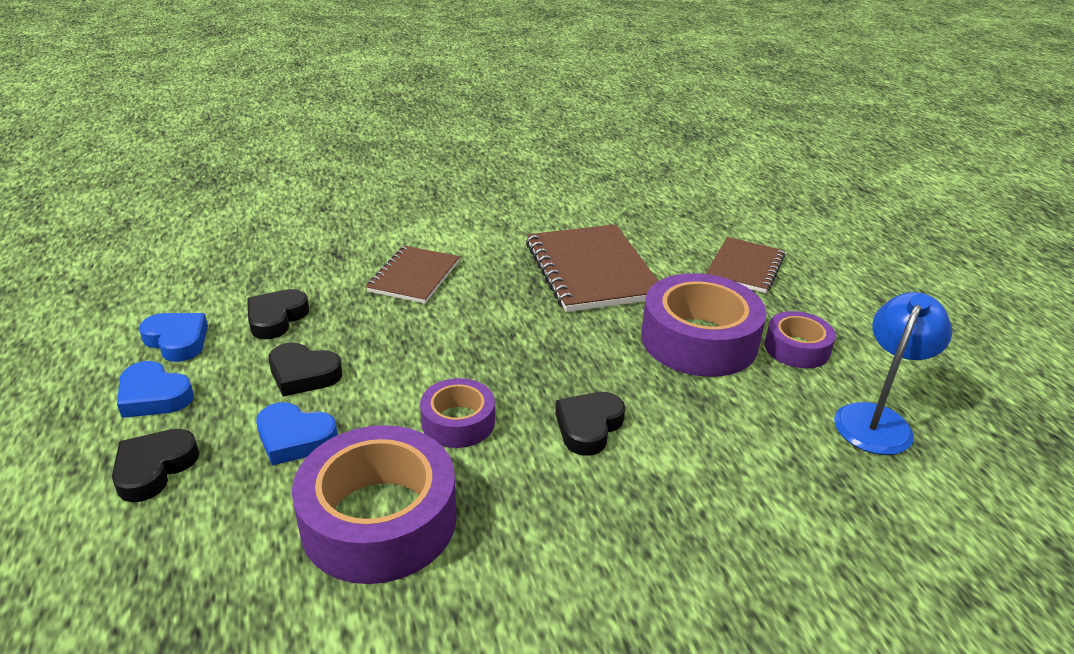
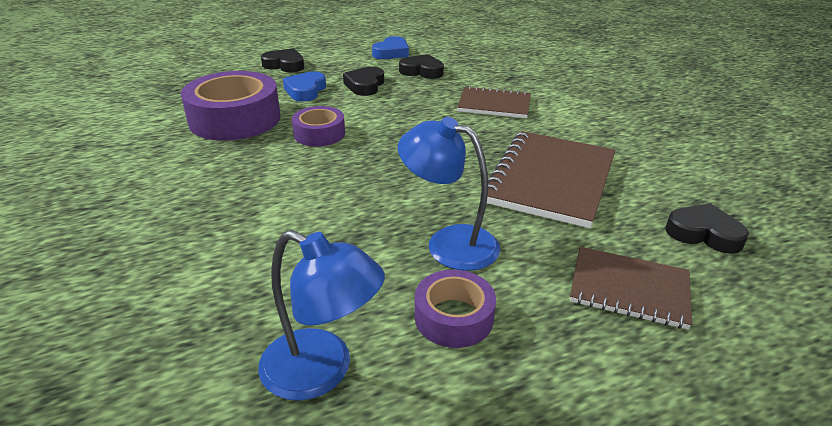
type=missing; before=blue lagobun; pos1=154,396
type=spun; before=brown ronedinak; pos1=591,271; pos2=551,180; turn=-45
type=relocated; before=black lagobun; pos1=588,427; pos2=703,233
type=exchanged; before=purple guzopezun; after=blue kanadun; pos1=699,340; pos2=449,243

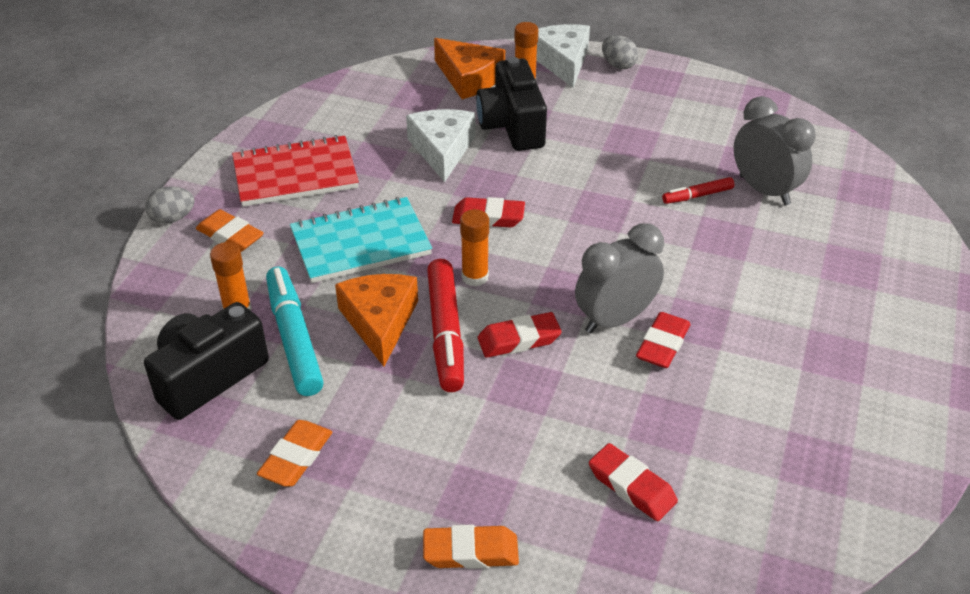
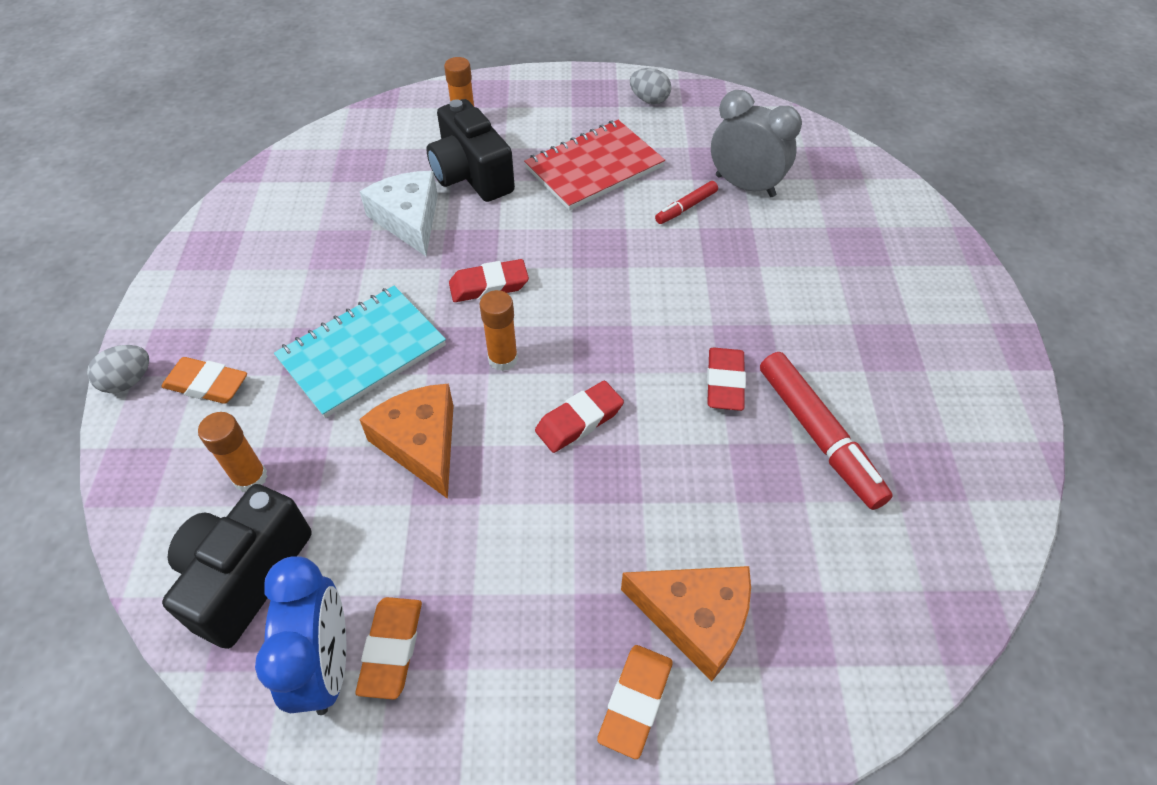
type=relocated; before=red ronedinak; pos1=295,174; pos2=594,167
type=missing; before=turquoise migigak; pos1=294,338
type=spun; before=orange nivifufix; pos1=471,552; pos2=635,702; turn=-45
type=relocated; before=red migigak; pos1=445,333; pos2=818,436
type=relocated; before=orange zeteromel; pos1=469,78; pos2=695,618
type=missing; before=white zeteromel; pos1=562,61
type=missing; before=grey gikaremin; pos1=615,319
type=missing; before=red nivifufix; pos1=631,486
type=relocated; before=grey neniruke; pos1=618,65; pos2=649,100
type=appeared; after=blue gikaremin; pos2=326,665

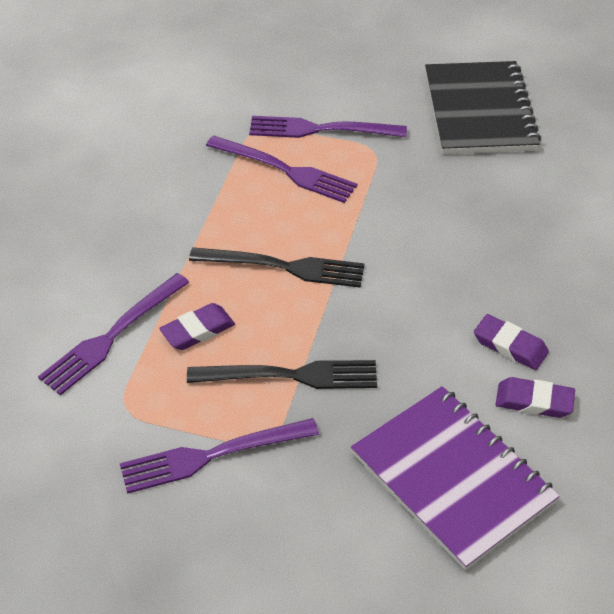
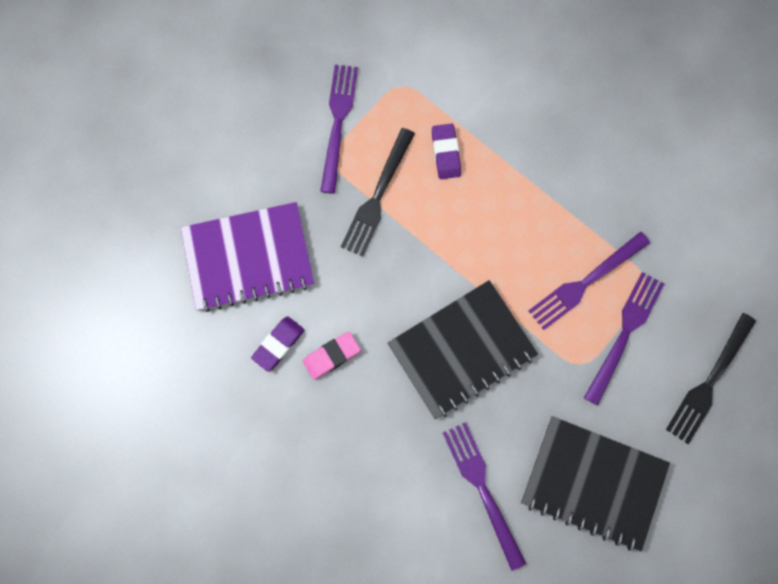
type=relocated; before=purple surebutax; pos1=111,337; pos2=481,488
type=relocated; before=black surebutax; pos1=285,267; pos2=709,383
type=colour; before=purple nivifufix; after=pink nivifufix; pos1=510,346; pos2=331,356
type=appeared; after=black ronedinak; pos2=462,350

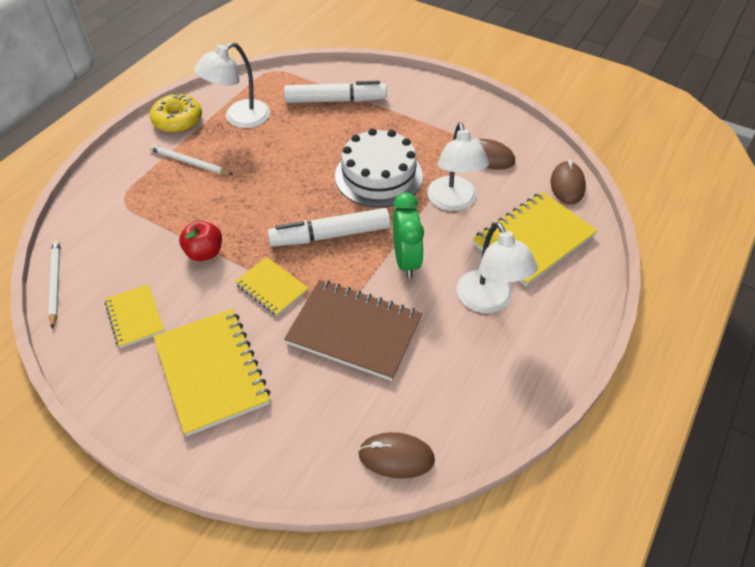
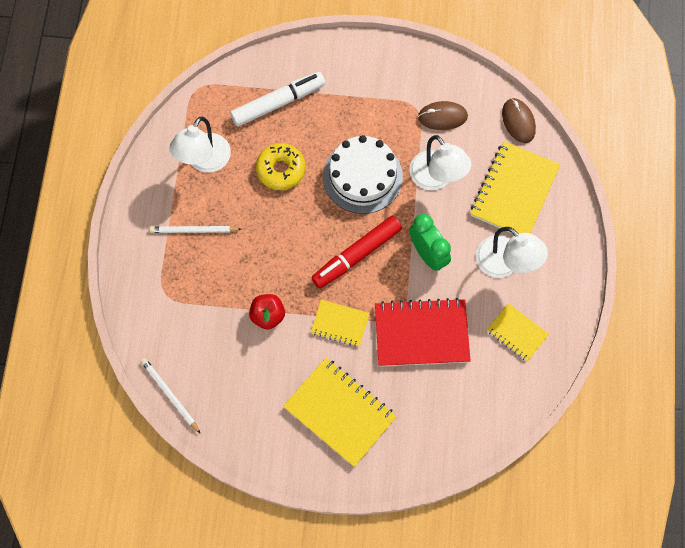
type=relocated; before=yellow ronedinak; pos1=135,317; pos2=517,333
type=relocated; before=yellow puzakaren; pos1=178,120; pos2=281,169
type=colour; before=white migigak; after=red migigak; pos1=330,235; pos2=356,255
type=colour; before=brown ronedinak; after=red ronedinak; pos1=354,331; pos2=421,334
type=missing; before=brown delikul; pos1=396,457

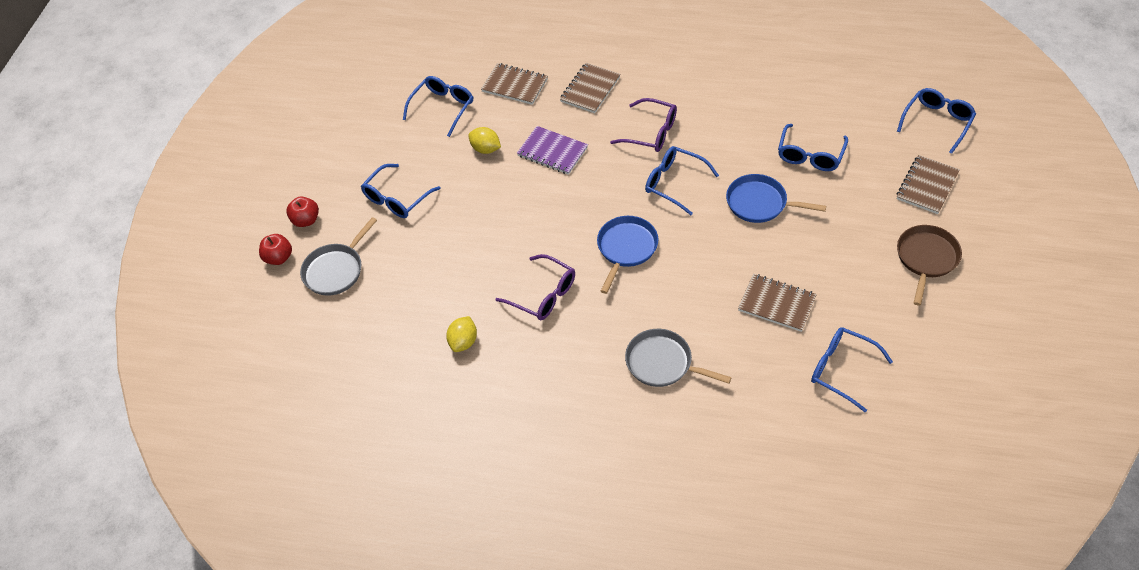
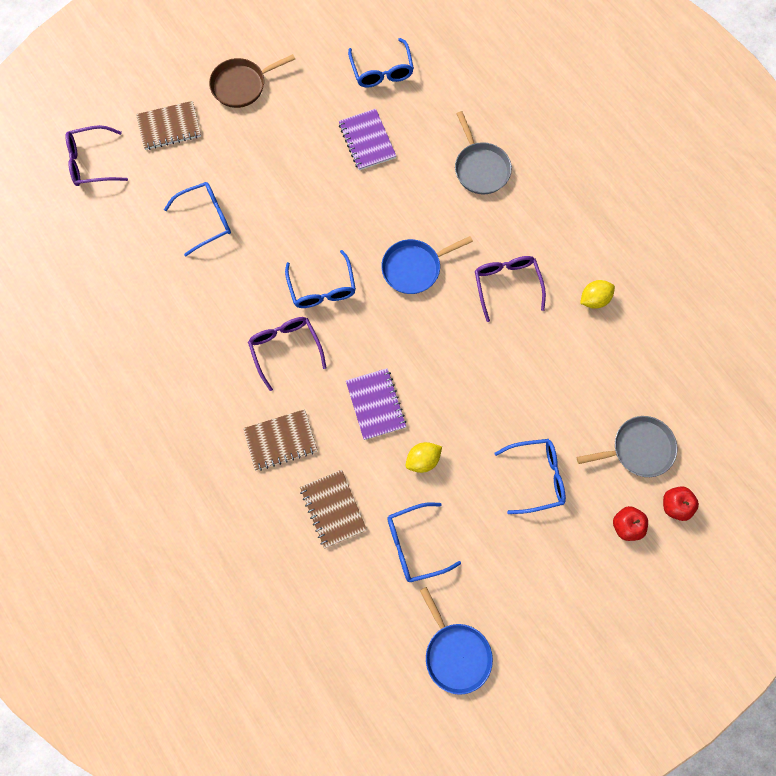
type=spun; before=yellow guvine; pos1=486,149; pos2=423,460; turn=75
type=relocated; before=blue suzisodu; pos1=759,203; pos2=456,653
type=colour; before=brown ronedinak; after=purple ronedinak; pos1=776,304; pos2=367,141
type=colour; before=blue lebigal; after=purple lebigal; pos1=937,122; pos2=92,162

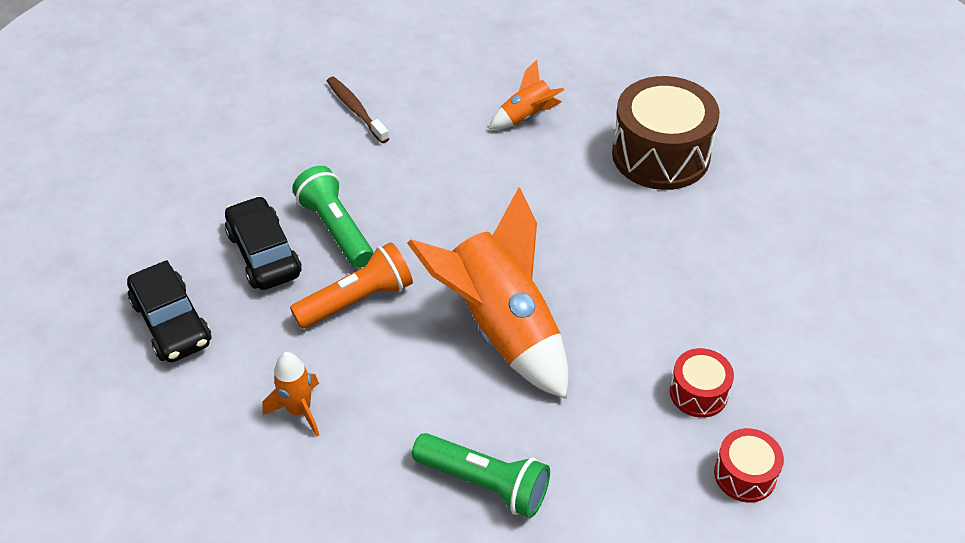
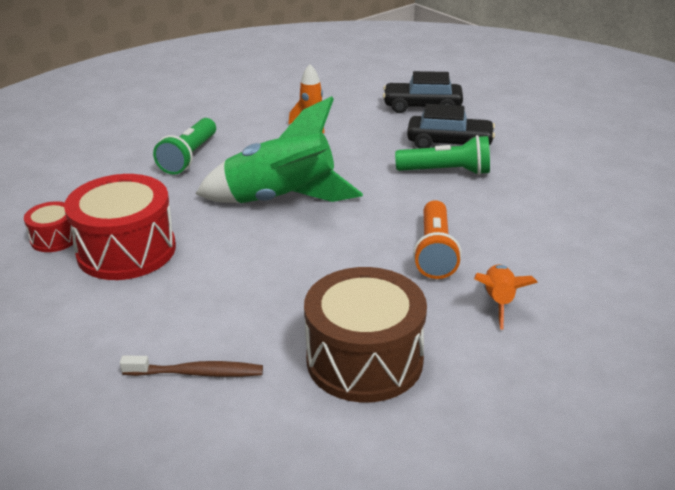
type=relocated; before=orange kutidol; pos1=357,300; pos2=435,252
type=relocated; before=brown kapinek; pos1=356,110; pos2=196,373
type=colour; before=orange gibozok; after=green gibozok; pos1=502,328; pos2=281,200
type=spun; before=green kutidol; pos1=485,483; pos2=189,157; turn=-45
type=size; before=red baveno; pos1=698,393; pos2=126,250; scale=2.02

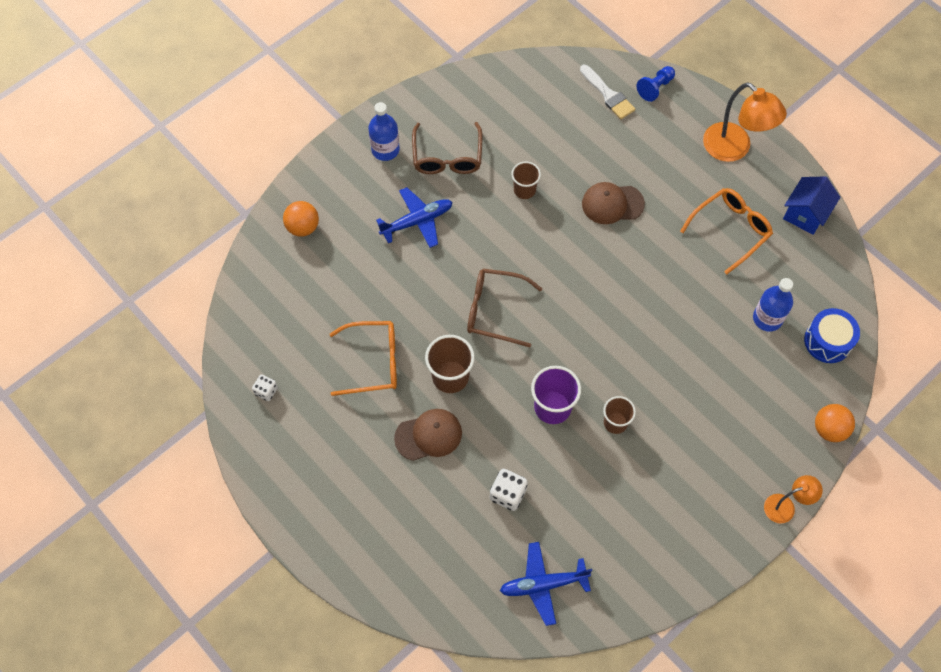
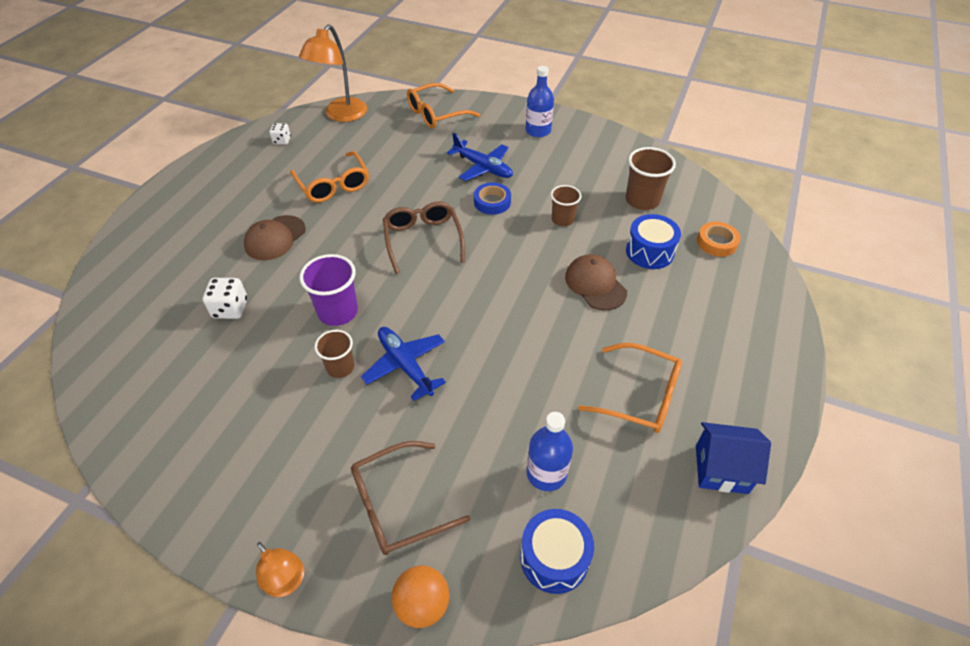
type=exchanged; before=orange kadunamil; after=orange lebigal; pos1=303,227; pos2=436,114
type=spun; before=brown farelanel; pos1=428,435; pos2=275,238; turn=75
type=relocated; before=brown lebigal; pos1=447,157; pos2=398,505
type=relocated; before=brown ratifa; pos1=450,377; pos2=642,200
type=relocated; before=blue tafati; pos1=543,584; pos2=405,365
type=exchanged; before=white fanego; after=orange guzopezun; pos1=608,95; pos2=716,242
type=missing; before=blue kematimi; pos1=655,88
type=relocated; before=orange kanadun; pos1=734,149; pos2=341,115
type=appeared; after=blue guzopezun; pos2=492,202
type=appeared; after=blue baveno; pos2=649,252

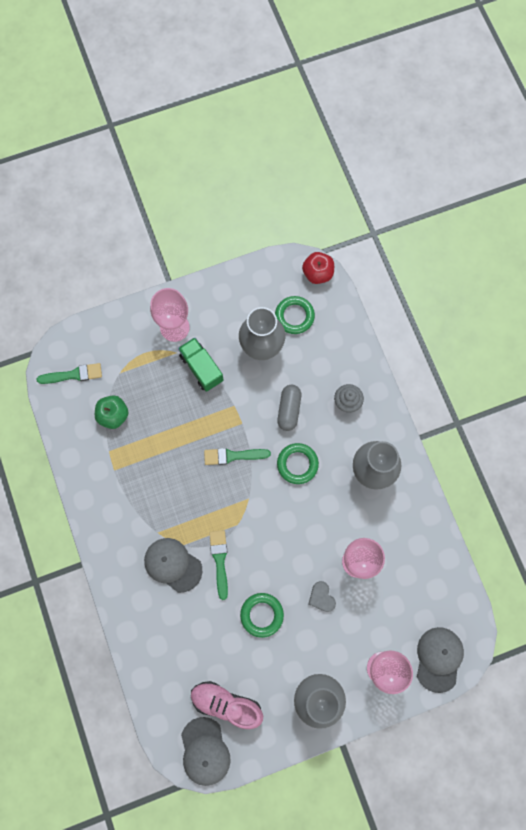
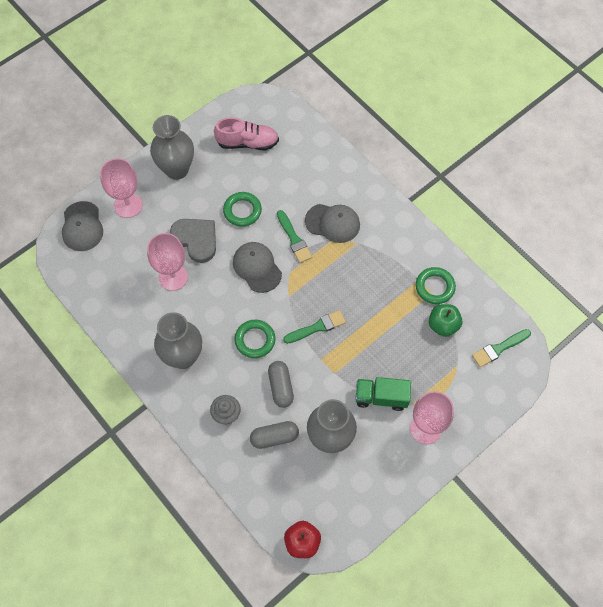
type=spun; before=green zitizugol; pos1=201,368; pos2=381,397; turn=150
type=relocated; before=grey farelanel; pos1=205,751; pos2=257,267
type=relocated; before=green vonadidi; pos1=294,316; pos2=435,287
type=size; before=grey lagobun; pos1=321,597; pos2=196,239; scale=1.87
type=appeared; after=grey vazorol; pos2=274,437

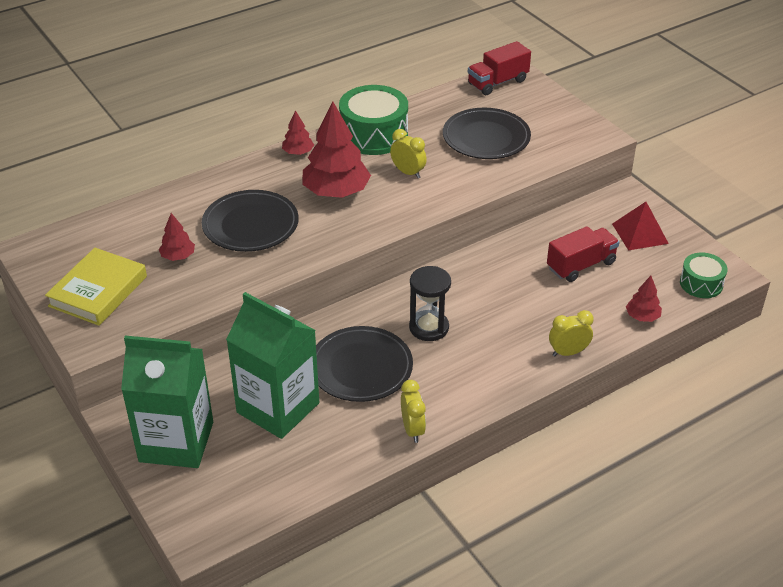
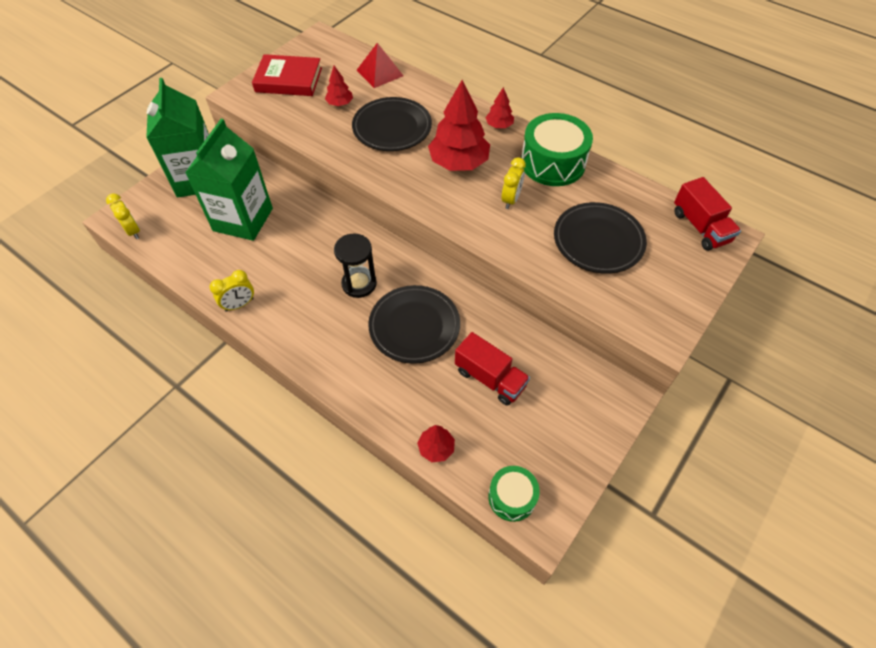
type=colour; before=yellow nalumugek; after=red nalumugek; pos1=98,291; pos2=288,80
type=relocated; before=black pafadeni; pos1=361,368; pos2=414,326
type=spun; before=red zitizugol; pos1=497,82; pos2=700,227; turn=-150
type=relocated; before=yellow gikaremin; pos1=568,352; pos2=133,231
type=relocated; before=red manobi; pos1=640,233; pos2=380,73

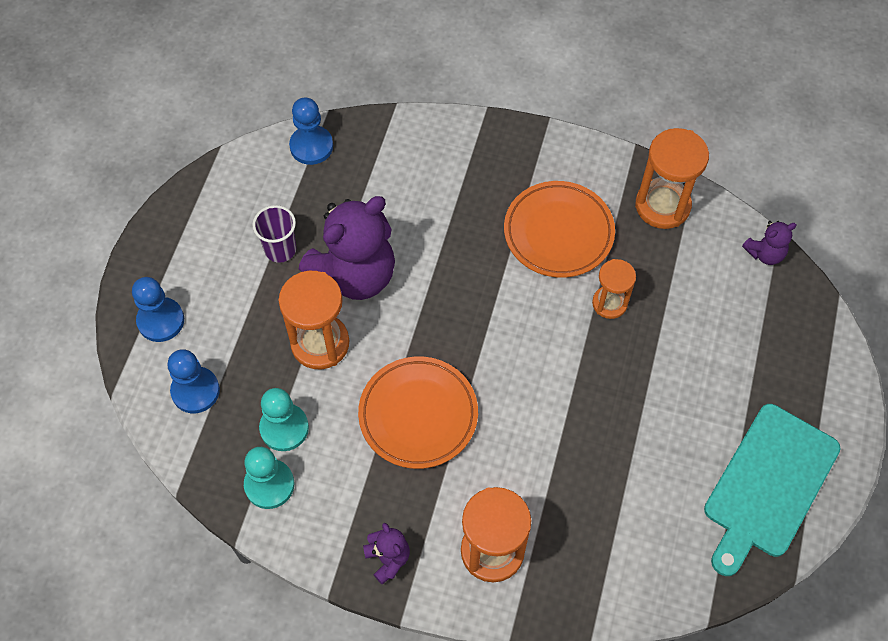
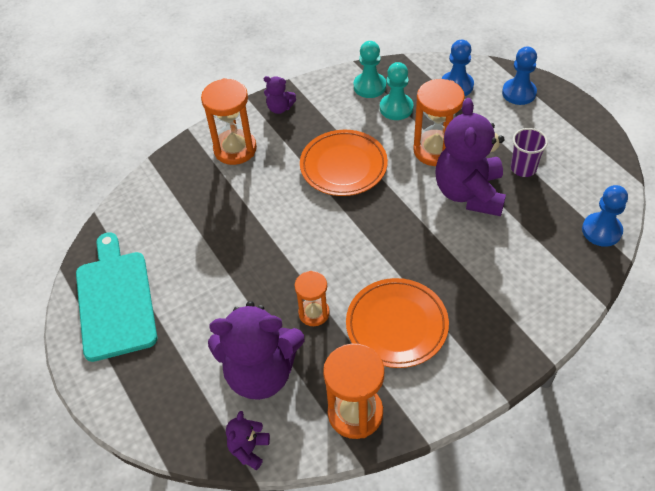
type=appeared; after=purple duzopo; pos2=261,373

